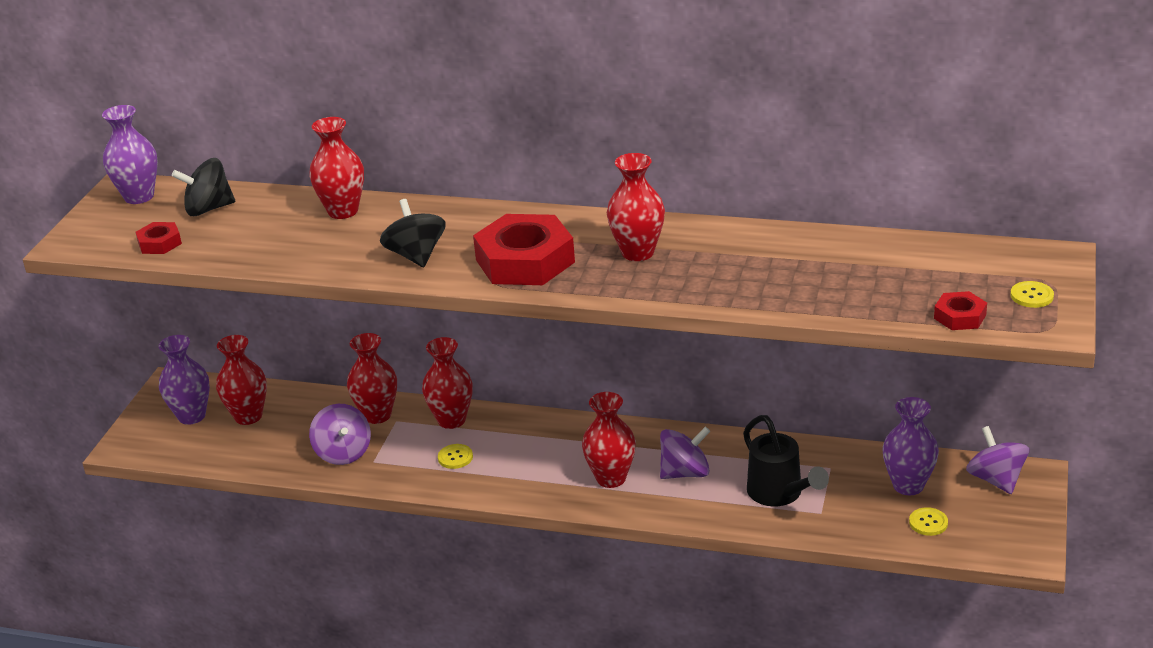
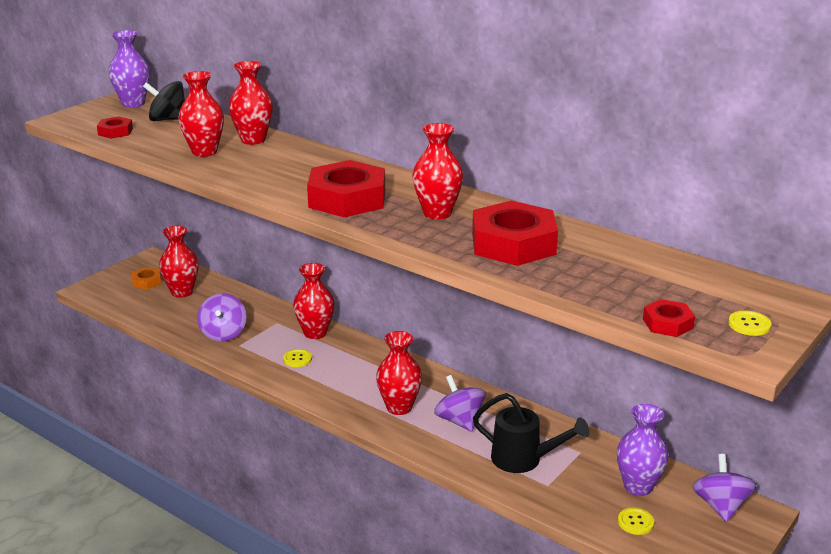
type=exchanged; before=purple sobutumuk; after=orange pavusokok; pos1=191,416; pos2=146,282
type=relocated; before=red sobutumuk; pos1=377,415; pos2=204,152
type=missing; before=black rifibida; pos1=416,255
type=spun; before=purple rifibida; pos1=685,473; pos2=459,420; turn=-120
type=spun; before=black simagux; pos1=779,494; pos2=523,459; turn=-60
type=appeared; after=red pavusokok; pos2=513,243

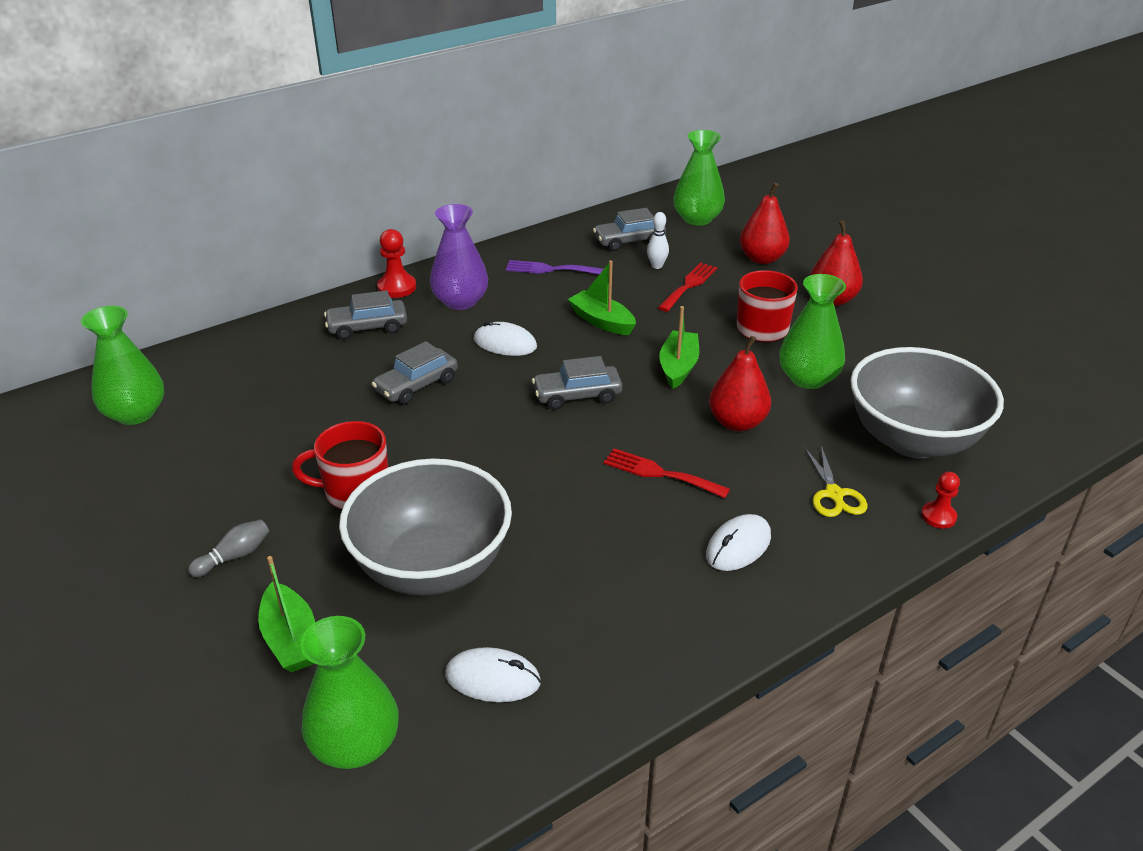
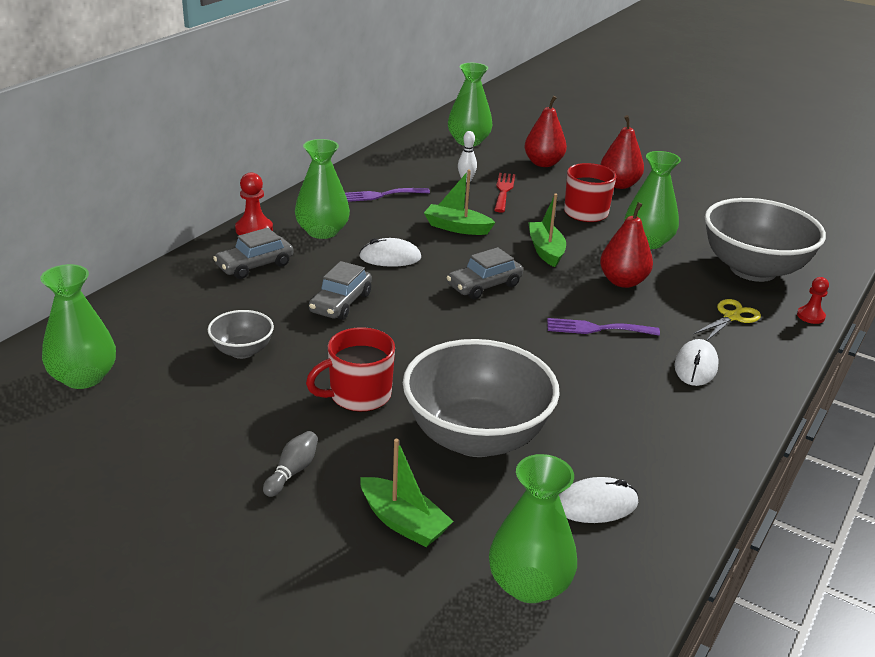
type=colour; before=purple sobutumuk; after=green sobutumuk; pos1=460,301; pos2=322,231
type=missing; before=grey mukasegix; pos1=629,241
type=colour; before=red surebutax; after=purple surebutax; pos1=660,473; pos2=596,329
type=spun; before=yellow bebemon; pos1=834,494; pos2=731,317; turn=-105
type=appeared; after=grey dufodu; pos2=242,351

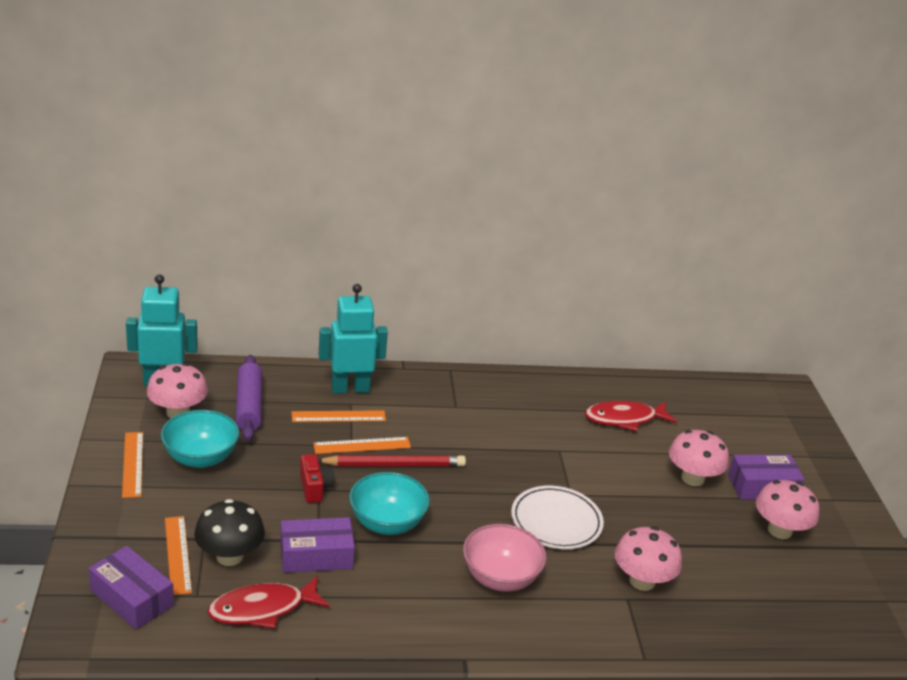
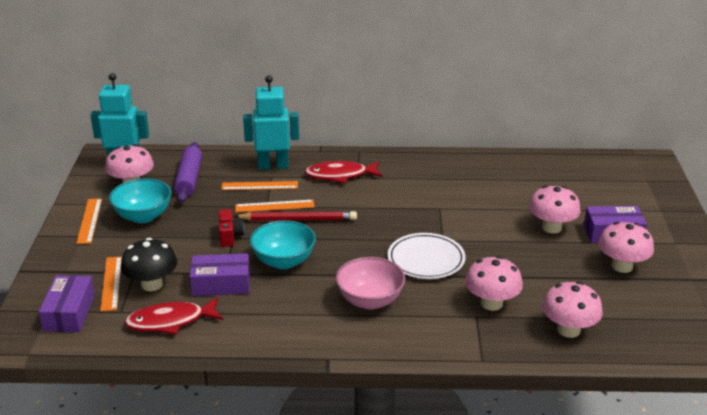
type=spun; before=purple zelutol; pos1=132,598; pos2=69,313; turn=45
type=relocated; before=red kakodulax; pos1=624,419; pos2=340,175
type=appeared; after=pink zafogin; pos2=568,330

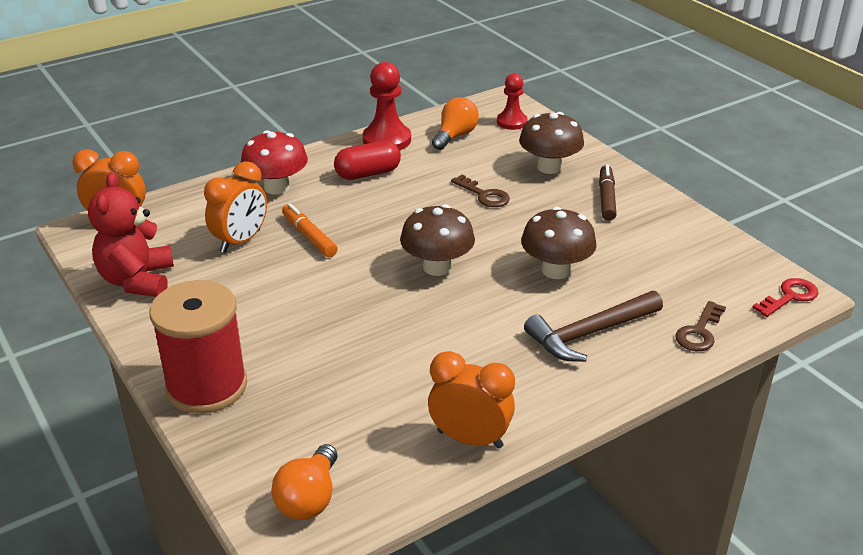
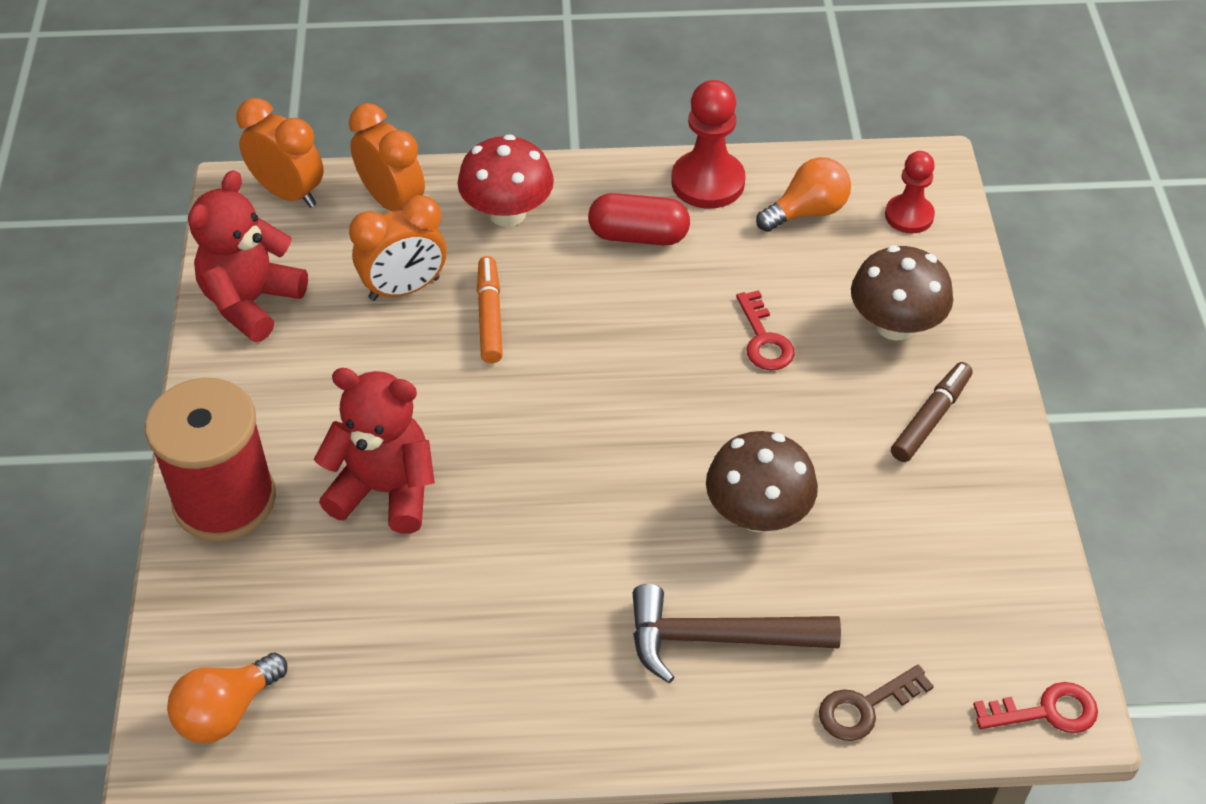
type=missing; before=brown zafogin; pos1=437,267
type=relocated; before=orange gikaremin; pos1=470,439; pos2=392,202
type=colour; before=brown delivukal; after=red delivukal; pos1=484,195; pos2=764,339
type=appeared; after=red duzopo; pos2=385,490

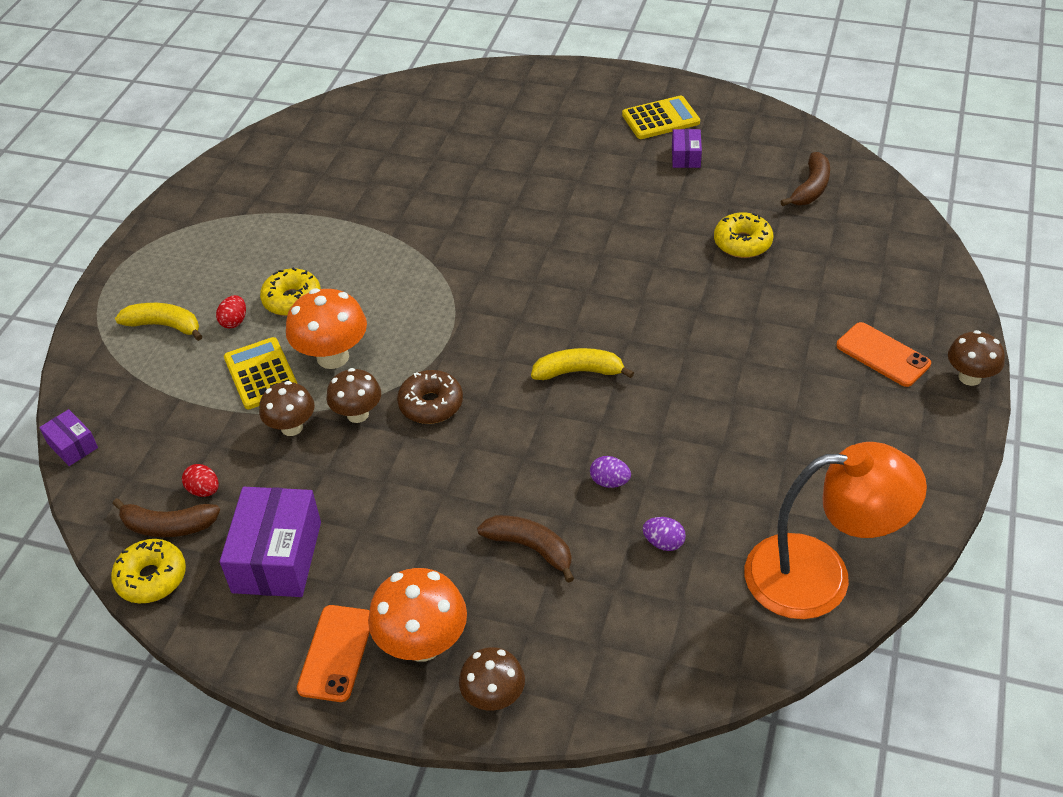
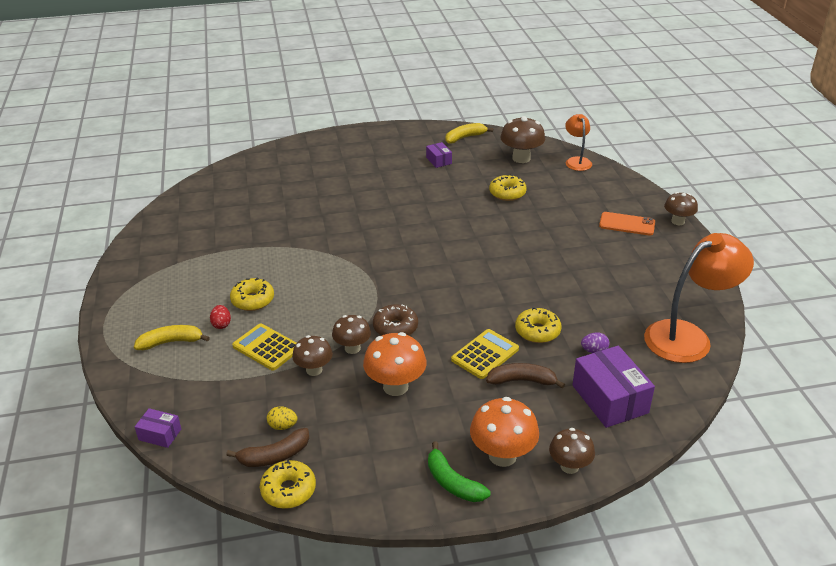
type=colour; before=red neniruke; after=yellow neniruke; pos1=204,490; pos2=283,426
type=relocated; before=purple zelutol; pos1=277,557; pos2=610,399
type=relocated; before=orange zafogin; pos1=333,357; pos2=395,386
type=exchanged; before=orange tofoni; after=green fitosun; pos1=336,653; pos2=452,482
type=relocated; before=yellow fitosun; pos1=579,371; pos2=465,137
type=exchanged; before=purple neniruke; after=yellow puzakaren; pos1=609,482; pos2=537,331
type=relocated; before=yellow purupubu; pos1=660,119; pos2=485,354
type=exchanged; before=brown fitosun; after=brown zafogin; pos1=811,188; pos2=521,158
type=appeared; after=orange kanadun; pos2=577,161

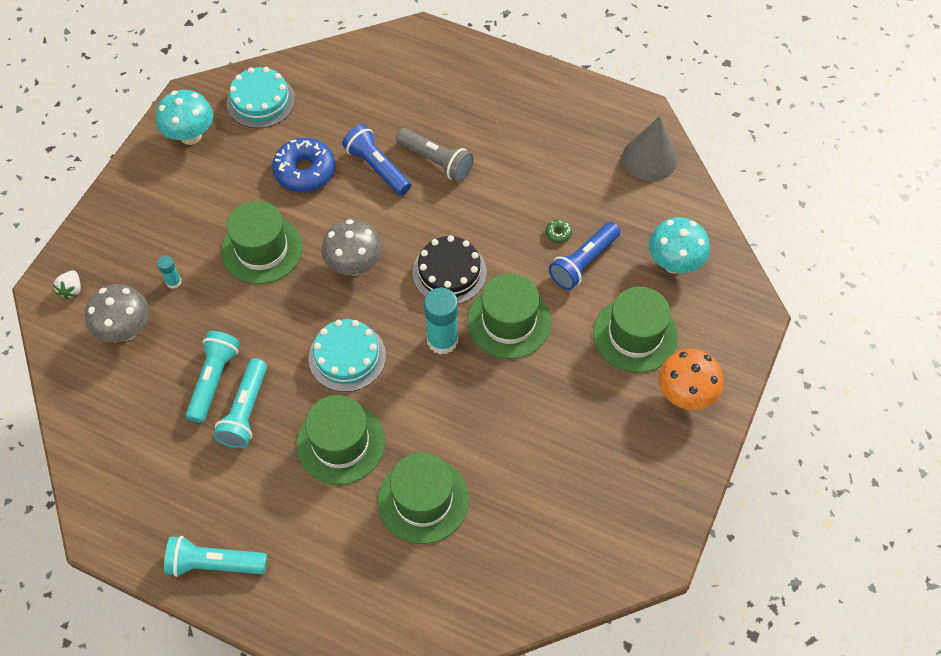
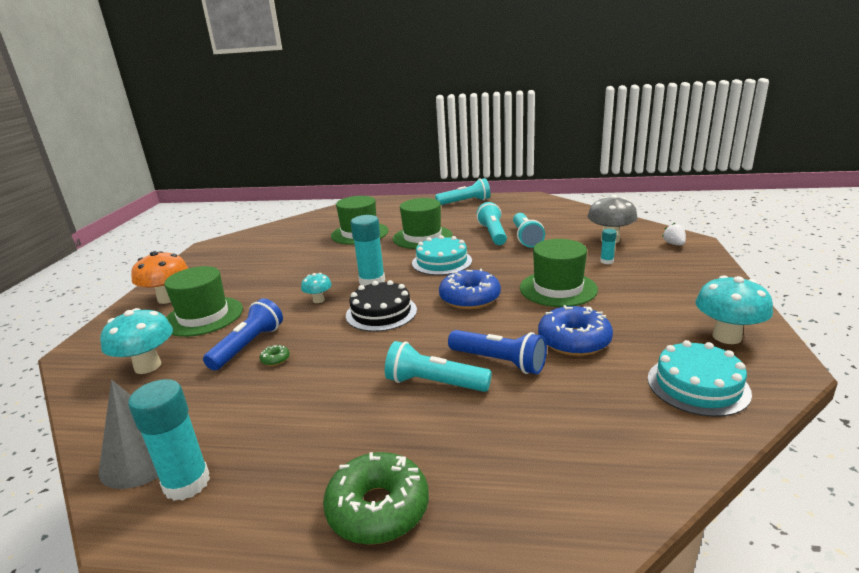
type=exchanged; before=grey zafogin; after=blue puzakaren; pos1=354,265; pos2=470,298
type=colour; before=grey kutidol; after=turquoise kutidol; pos1=436,161; pos2=435,383
type=exchanged; before=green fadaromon; after=turquoise zafogin; pos1=509,321; pos2=318,300
type=appeared; after=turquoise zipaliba; pos2=187,483
type=appeared; after=green puzakaren; pos2=378,508

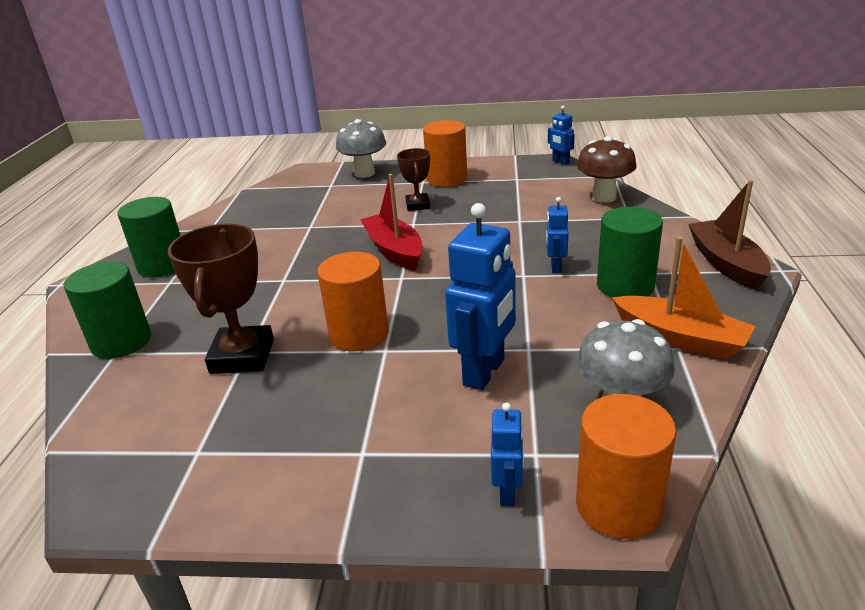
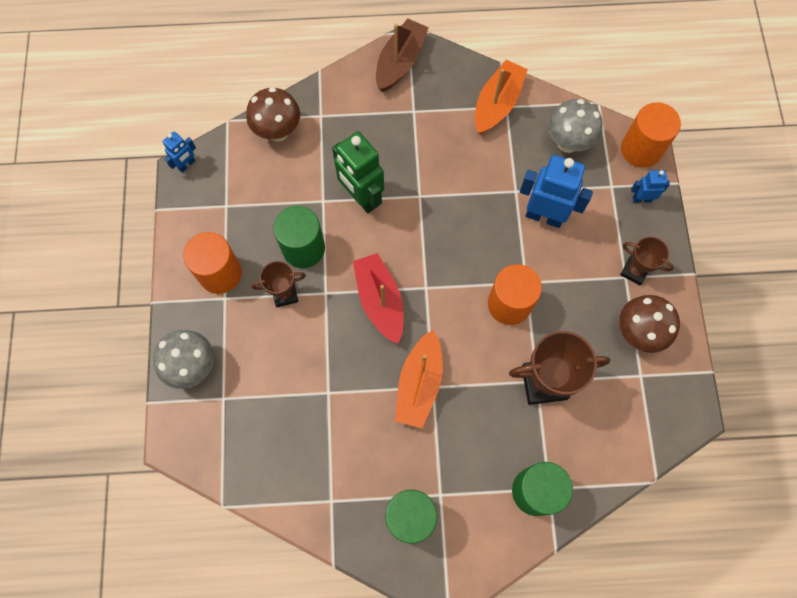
type=spun; before=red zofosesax; pos1=394,251; pos2=380,301; turn=105
type=missing; before=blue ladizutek; pos1=555,267
type=relocated; before=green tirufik; pos1=625,286; pos2=303,248
type=spun; before=brown zofosesax; pos1=726,264; pos2=400,62; turn=135
type=appeared; after=green ladizutek; pos2=361,197
type=appeared; after=orange zofosesax; pos2=419,384
type=appeared; after=brown zafogin; pos2=638,333
type=appeared; after=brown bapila; pos2=634,271

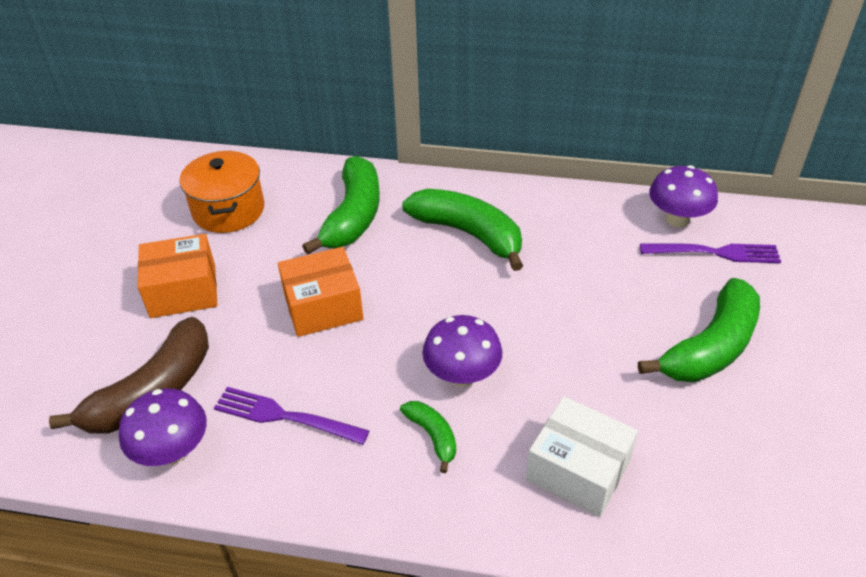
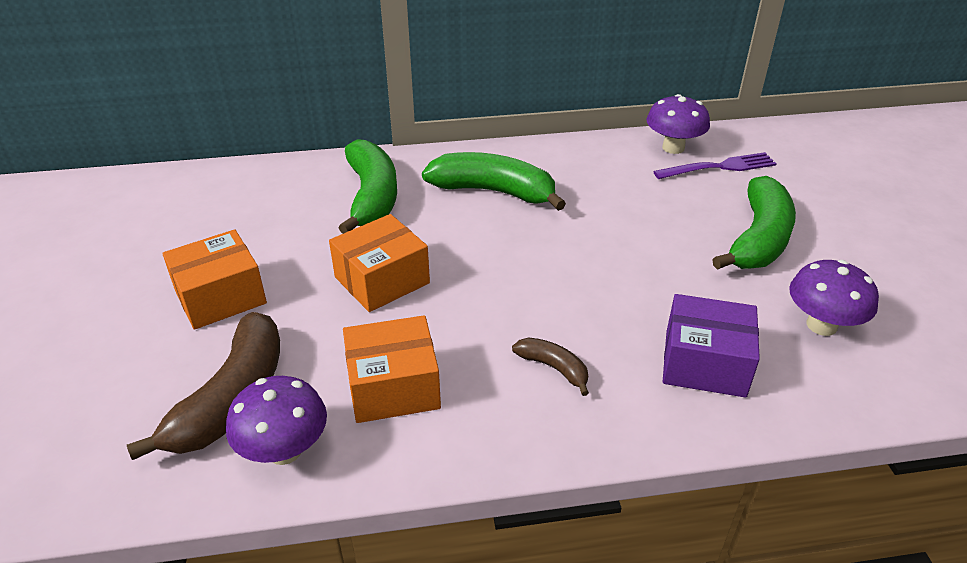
type=missing; before=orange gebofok; pos1=228,210
type=exchanged; before=purple surebutax; after=orange zelutol; pos1=285,416; pos2=393,387
type=colour; before=green fitosun; after=brown fitosun; pos1=432,436; pos2=553,368
type=relocated; before=purple zafogin; pos1=462,375; pos2=821,325
type=colour; before=white zelutol; after=purple zelutol; pos1=578,470; pos2=704,363

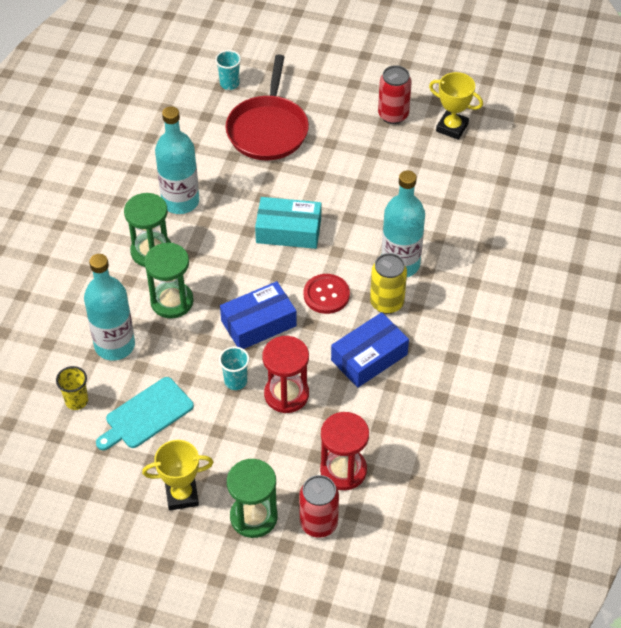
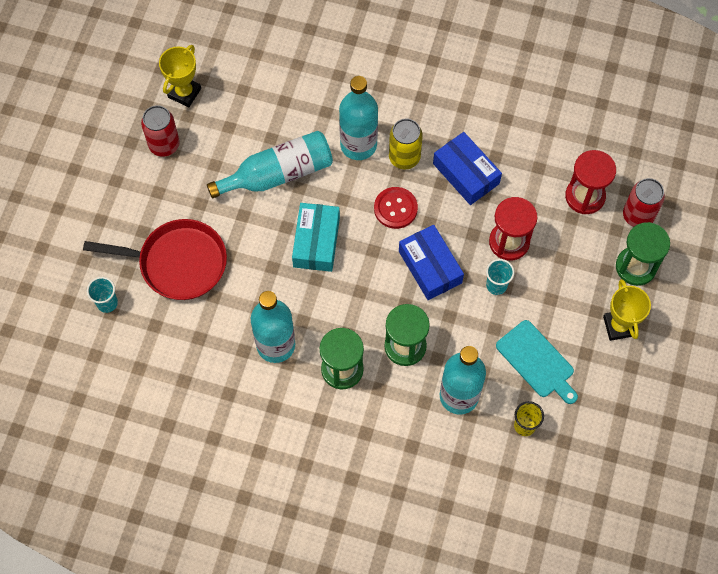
type=appeared; after=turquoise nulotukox; pos2=278,174

